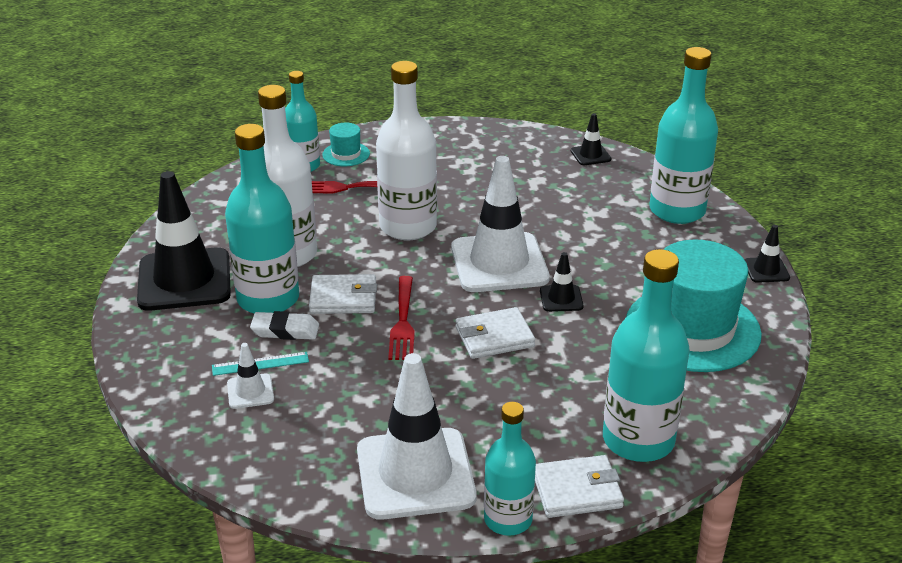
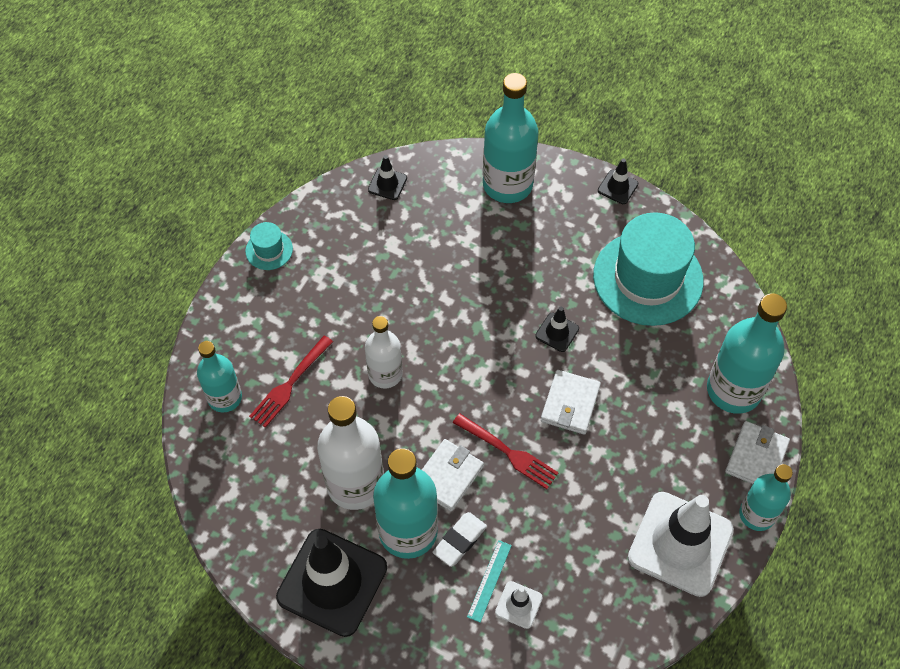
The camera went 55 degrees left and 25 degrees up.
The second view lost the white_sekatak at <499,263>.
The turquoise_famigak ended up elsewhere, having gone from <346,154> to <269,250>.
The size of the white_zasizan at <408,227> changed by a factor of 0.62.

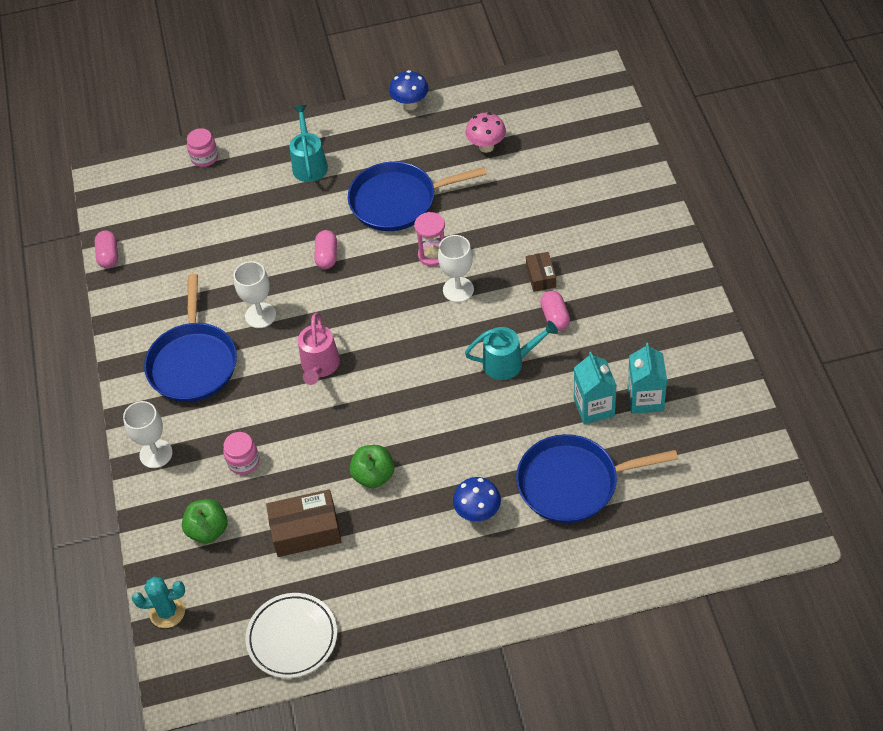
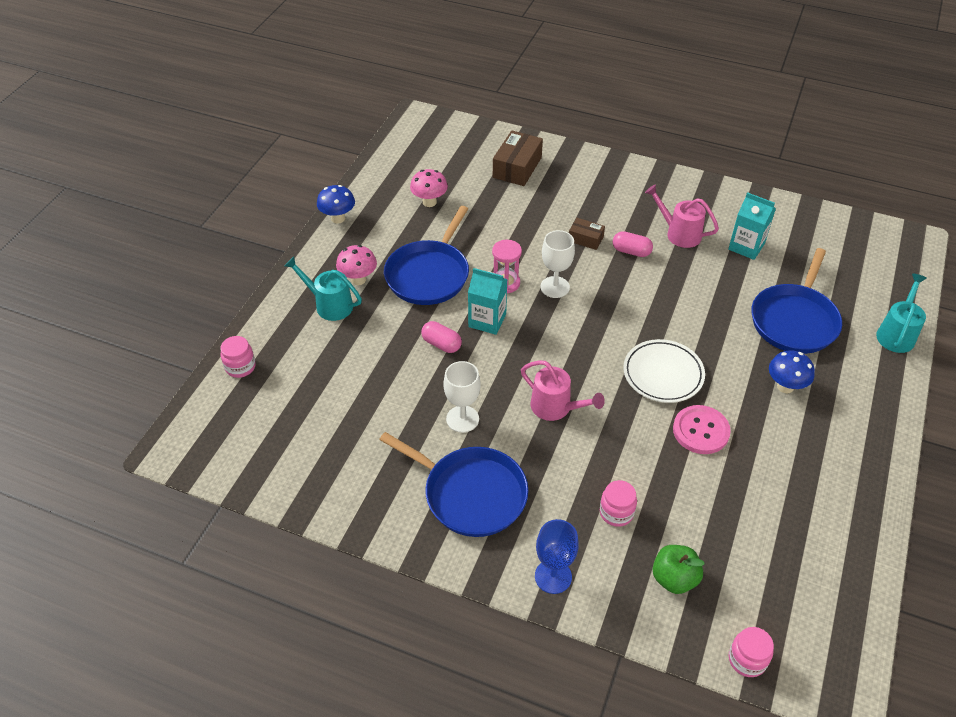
The camera went 60 degrees left and 5 degrees down.
The second view lost the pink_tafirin at <109,256>.
The second view gained the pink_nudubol at <358,279>.
The second view gained the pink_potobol at <679,233>.
The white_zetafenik ended up elsewhere, having gone from <292,638> to <663,374>.
The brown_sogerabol ended up elsewhere, having gone from <306,530> to <517,167>.
The turquoise_potobol ended up elsewhere, having gone from <509,362> to <896,334>.
The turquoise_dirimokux ended up elsewhere, having gone from <594,407> to <487,320>.
Where the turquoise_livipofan stood at <167,612>, the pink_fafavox came to stand at <747,659>.
Where the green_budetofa stood at <374,476>, the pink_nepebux came to stand at <700,431>.
What was the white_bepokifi at <156,454> turned into the blue_bepokifi at <553,576>.

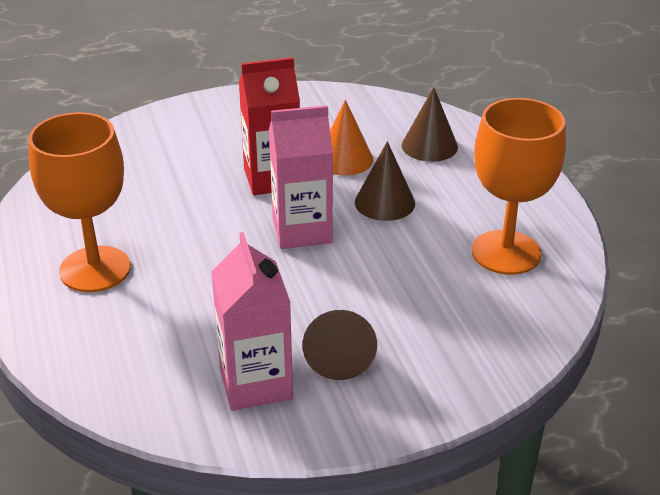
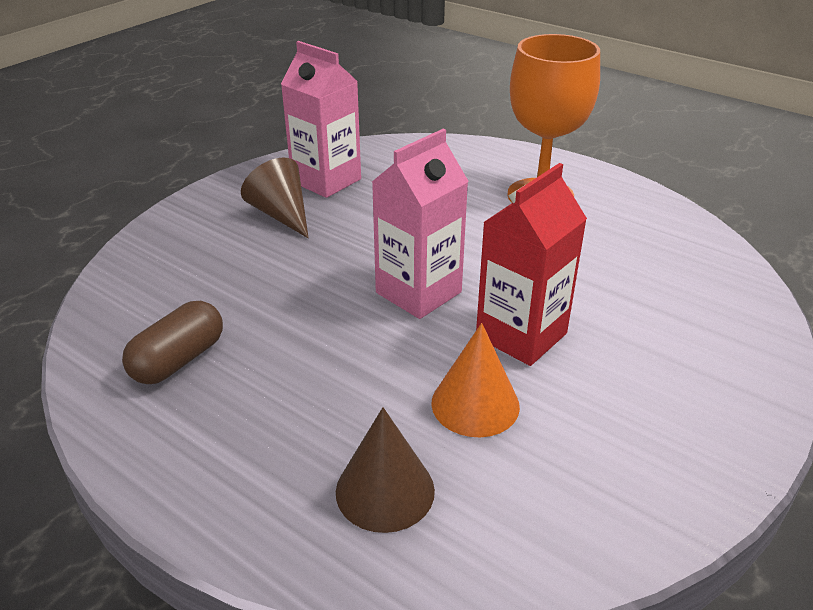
The camera went 145 degrees right and 0 degrees up.
The second view lost the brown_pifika at <384,202>.
Where the orange_bepokifi stood at <506,252>, the brown_tafirin came to stand at <178,360>.

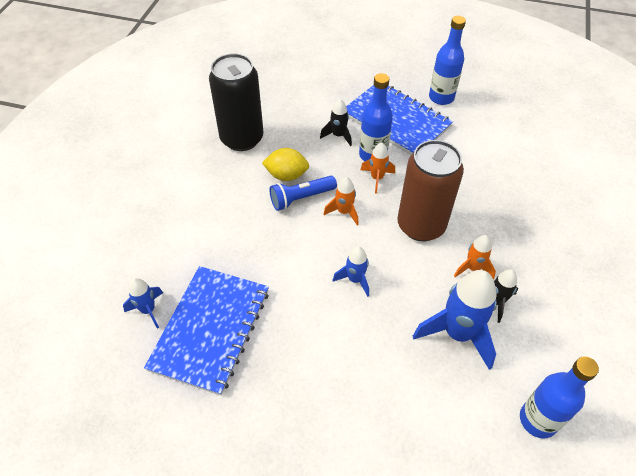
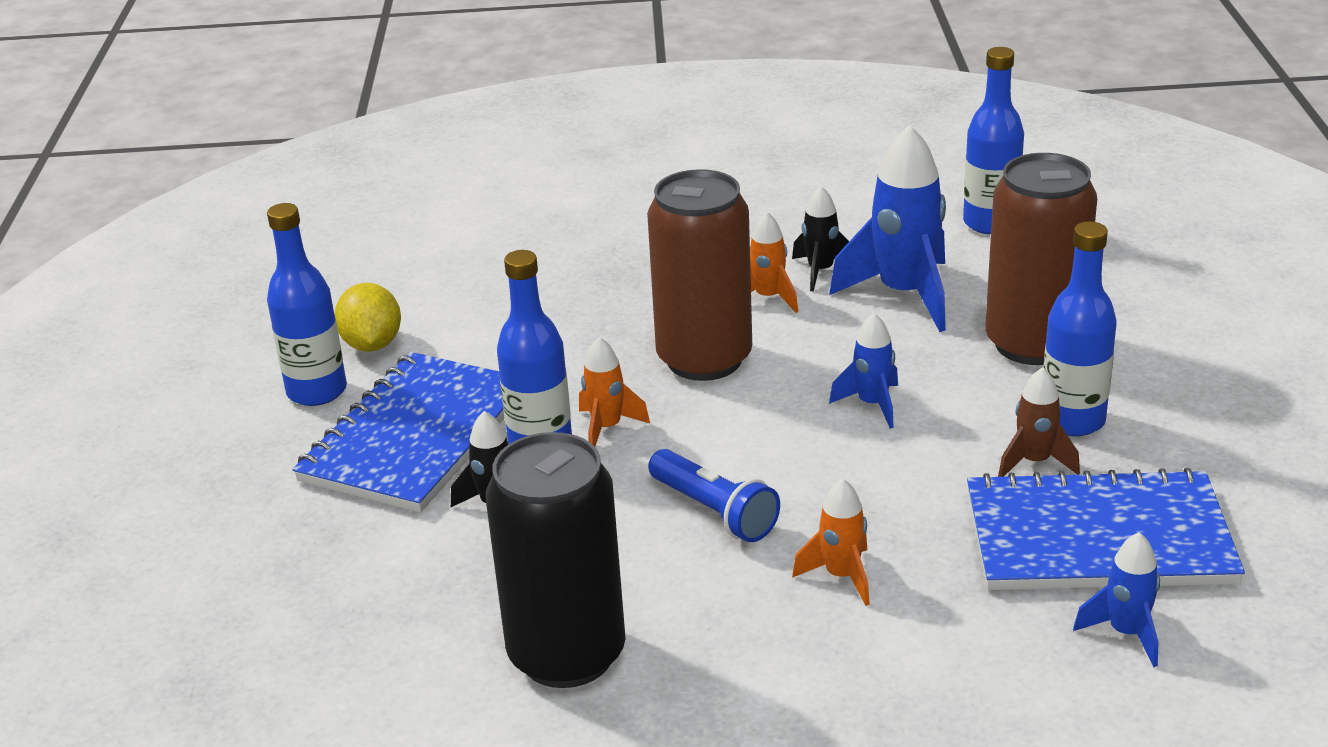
The camera went 105 degrees left and 20 degrees down.
The second view gained the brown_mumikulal at <1033,344>.
The second view gained the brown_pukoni at <1034,462>.
The second view gained the blue_zasizan at <1072,420>.
The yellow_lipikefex ended up elsewhere, having gone from <286,175> to <372,344>.
The orange_pukoni ended up elsewhere, having gone from <344,212> to <841,576>.

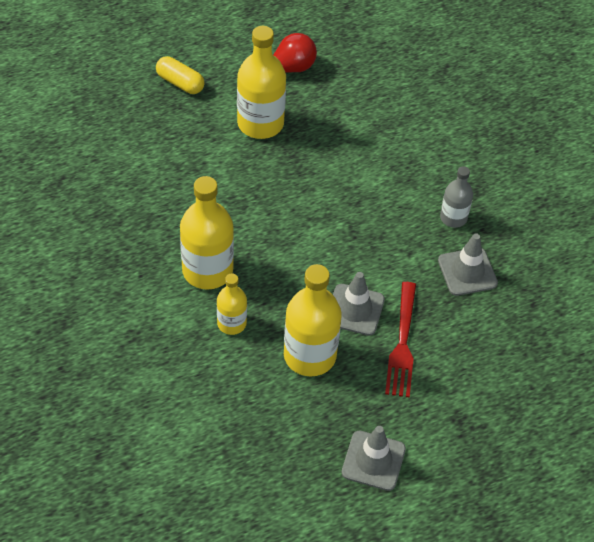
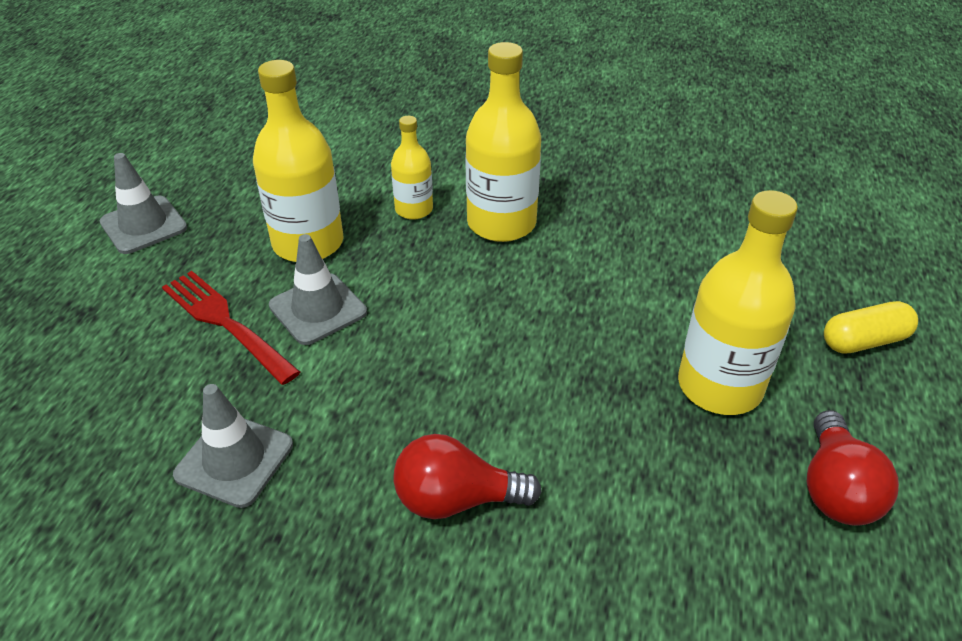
The camera went 130 degrees right and 10 degrees down.
The second view lost the grey_zasizan at <453,218>.
The second view gained the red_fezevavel at <456,499>.

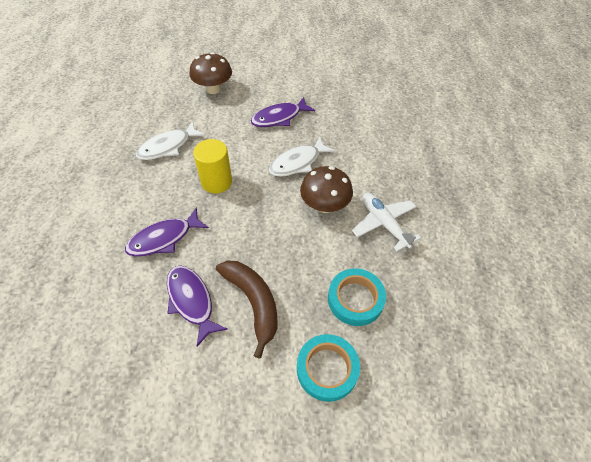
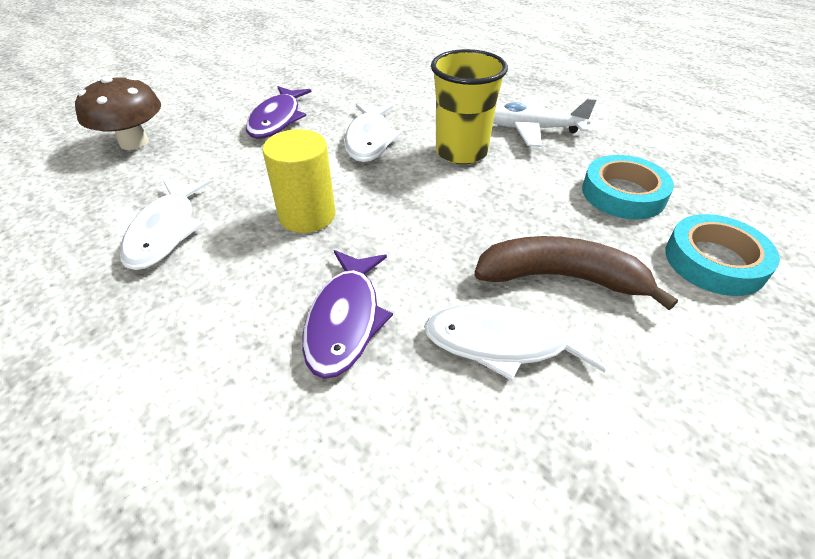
The camera went 50 degrees left and 10 degrees down.
Where the brown_nudubol stood at <324,205>, the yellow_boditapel came to stand at <461,152>.
What was the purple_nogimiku at <191,301> turned into the white_nogimiku at <503,343>.

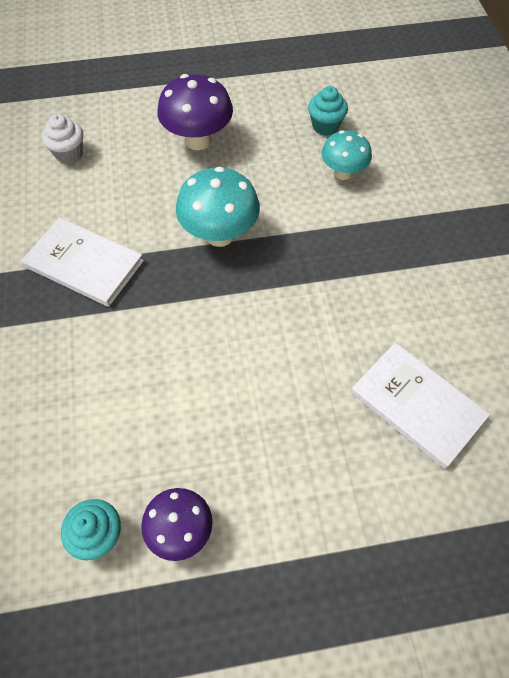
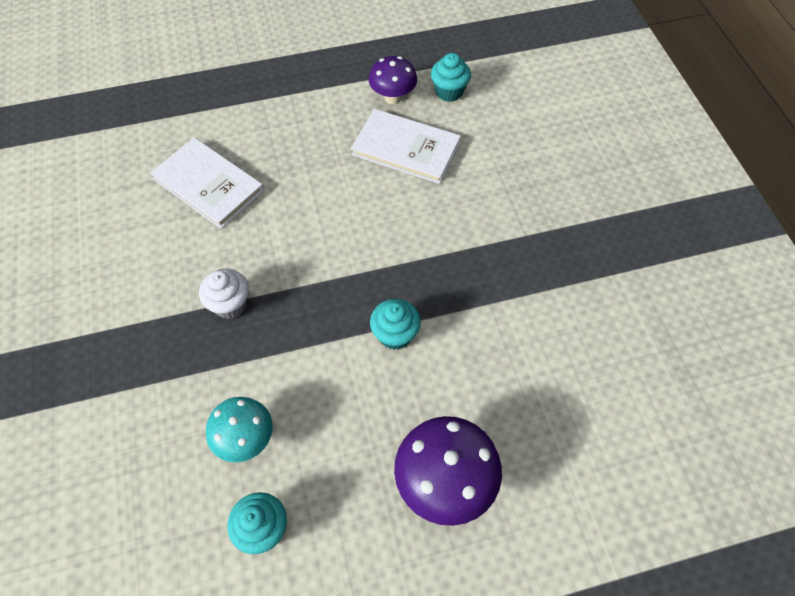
The camera went 175 degrees right and 0 degrees up.
The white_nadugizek ended up elsewhere, having gone from <84,264> to <406,148>.
The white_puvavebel ended up elsewhere, having gone from <69,153> to <230,304>.
Where the turquoise_nudubol stood at <220,235>, the turquoise_puvavebel came to stand at <395,334>.

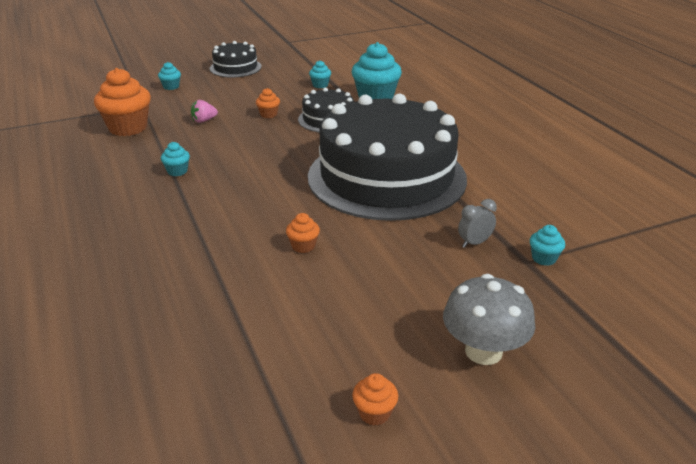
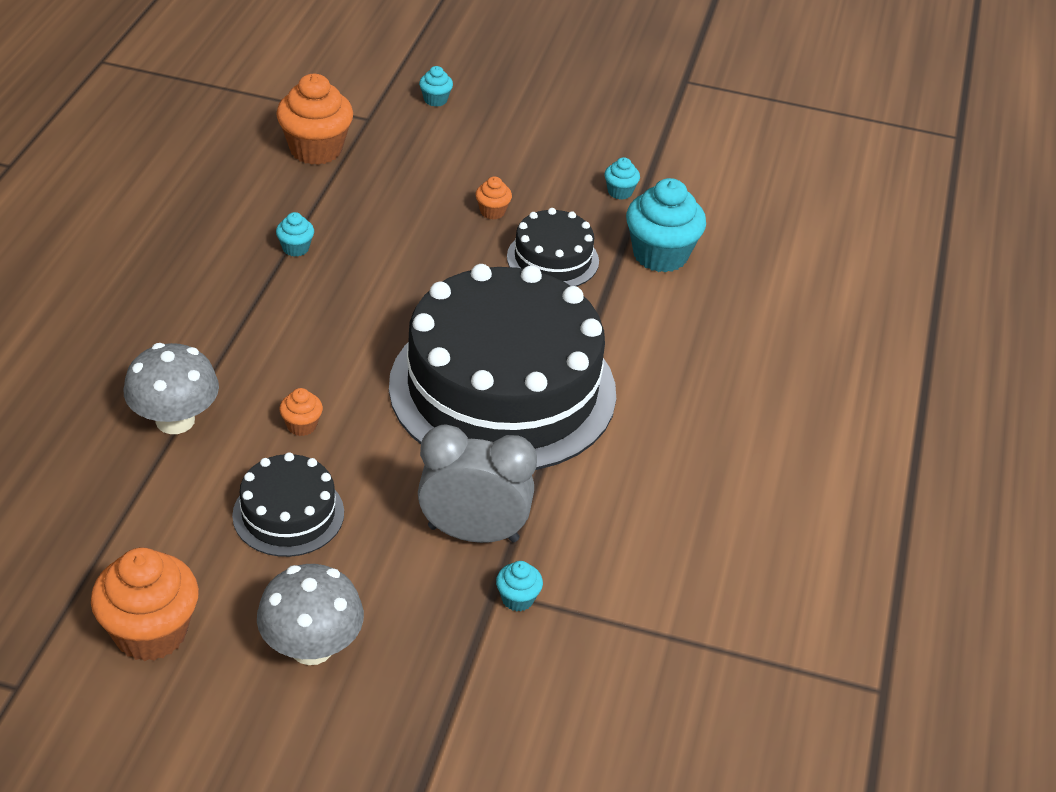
The camera went 35 degrees right and 10 degrees up.
The second view lost the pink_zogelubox at <204,121>.
The second view gained the grey_nudubol at <175,420>.
The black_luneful ended up elsewhere, having gone from <235,67> to <288,514>.
The size of the orange_puvavebel at <374,413> changed by a factor of 2.13.
The size of the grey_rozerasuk at <474,243> changed by a factor of 2.16.

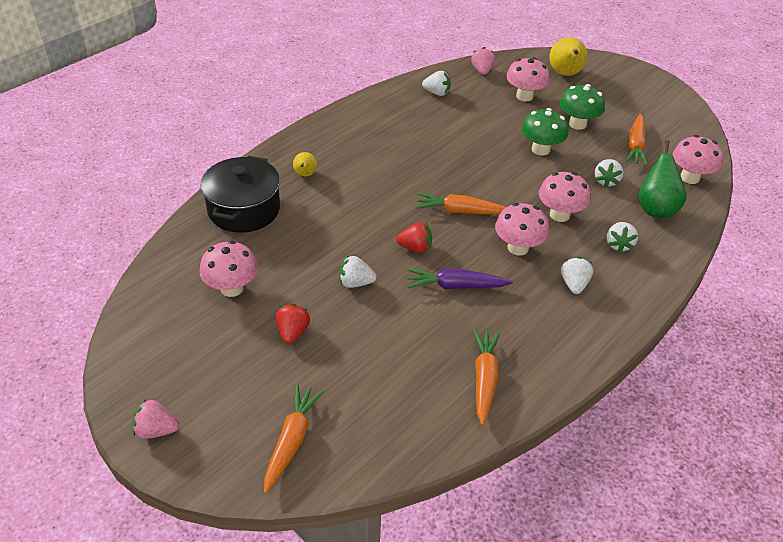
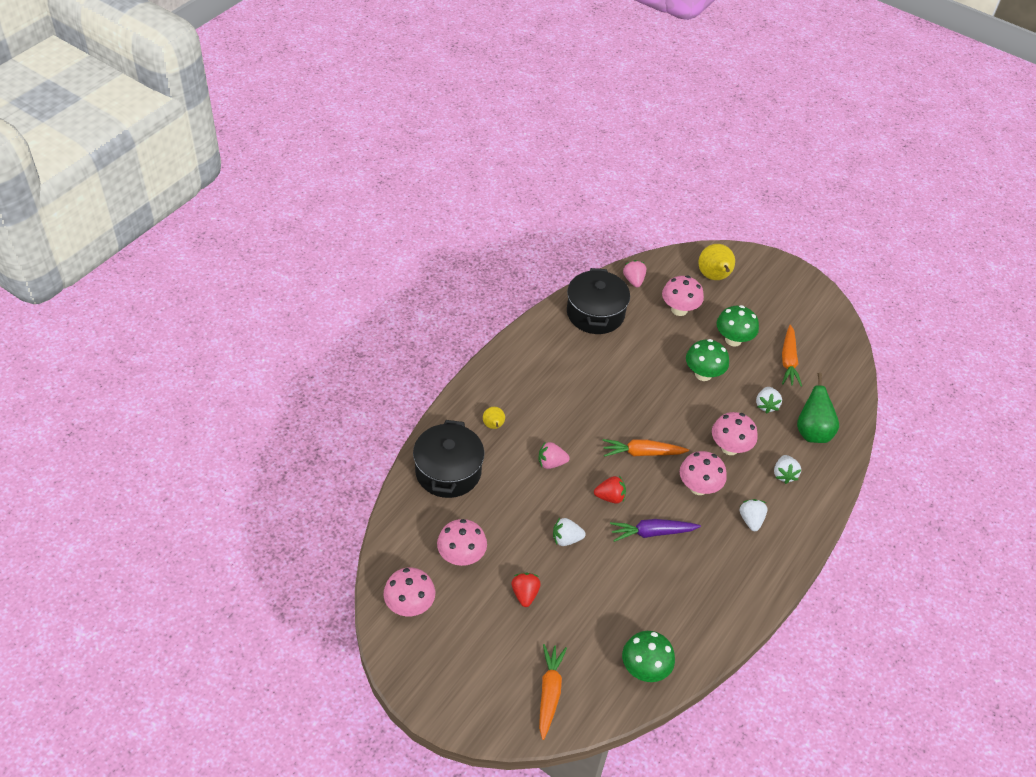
The camera went 10 degrees left and 5 degrees up.
The second view lost the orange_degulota at <484,379>.
The second view gained the green_nudubol at <644,669>.
The pink_zogelubox ended up elsewhere, having gone from <156,430> to <551,463>.
The pink_nudubol ended up elsewhere, having gone from <689,177> to <409,605>.
Where the white_zogelubox stood at <437,93>, the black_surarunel came to stand at <595,313>.

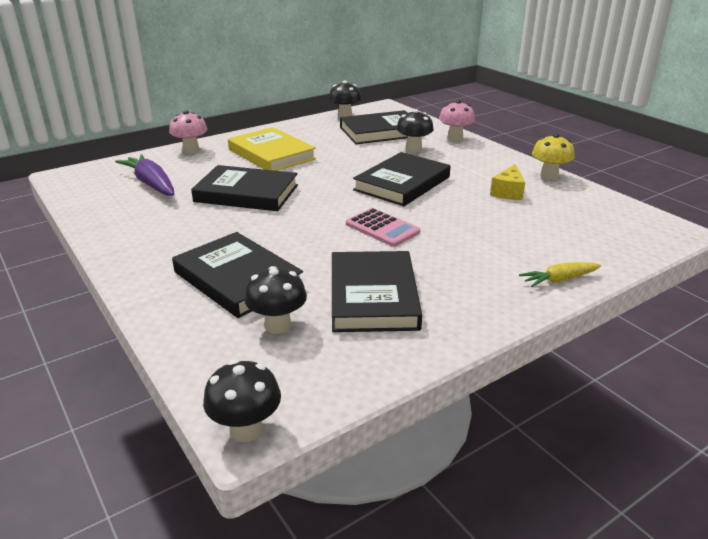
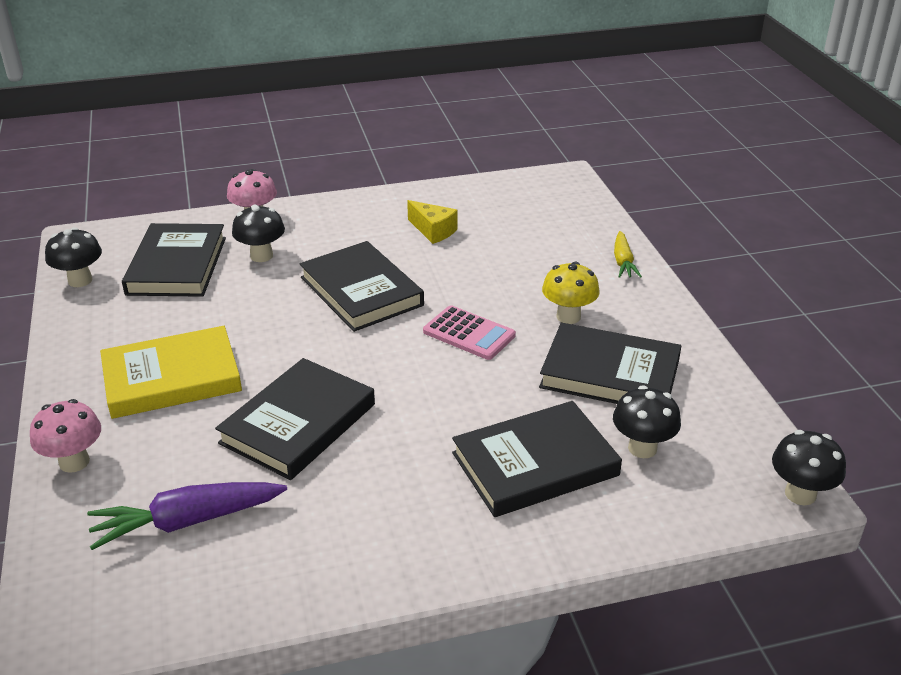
The camera went 70 degrees left and 5 degrees up.
The yellow_nudubol ended up elsewhere, having gone from <549,176> to <568,316>.
The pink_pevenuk at <382,228> ended up facing another way, 60 degrees clockwise from before.

